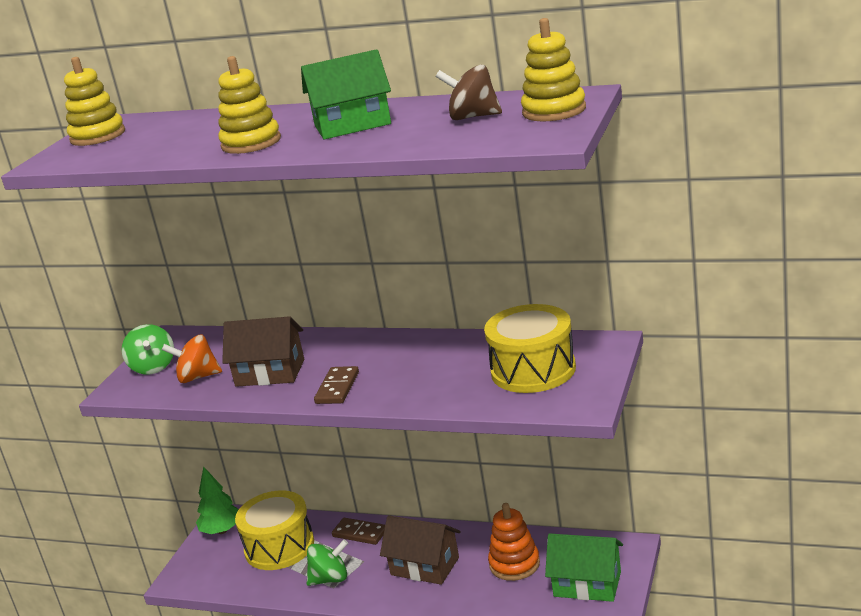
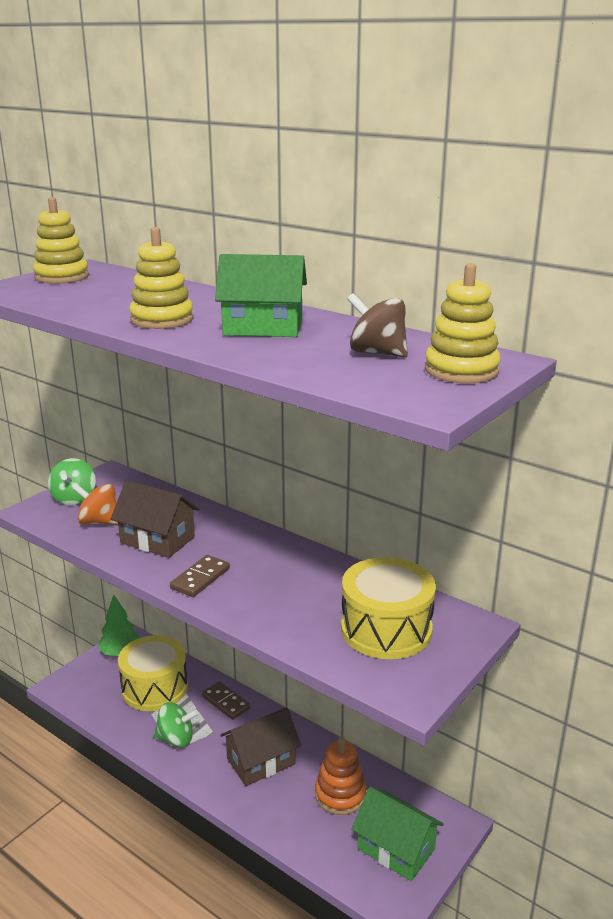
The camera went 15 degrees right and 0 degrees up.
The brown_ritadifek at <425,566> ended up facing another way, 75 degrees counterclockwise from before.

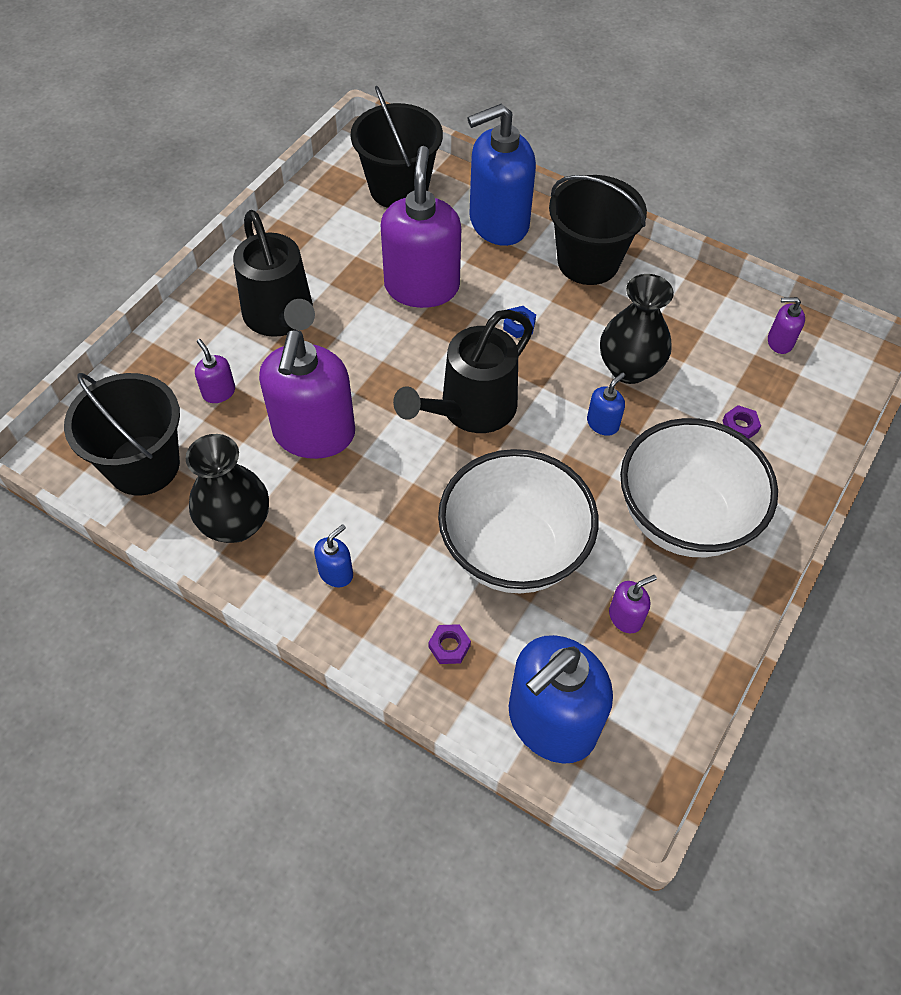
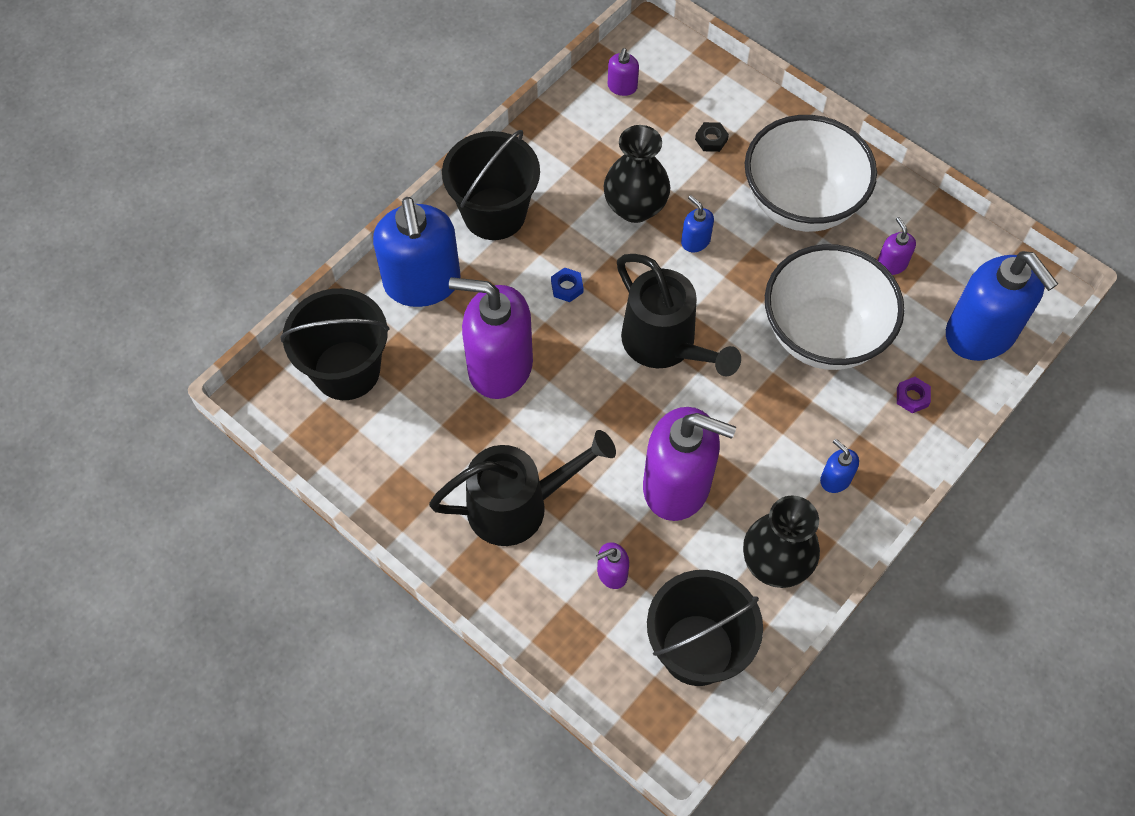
The camera went 80 degrees left and 5 degrees up.
What was the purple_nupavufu at <740,426> turned into the black_nupavufu at <711,140>.

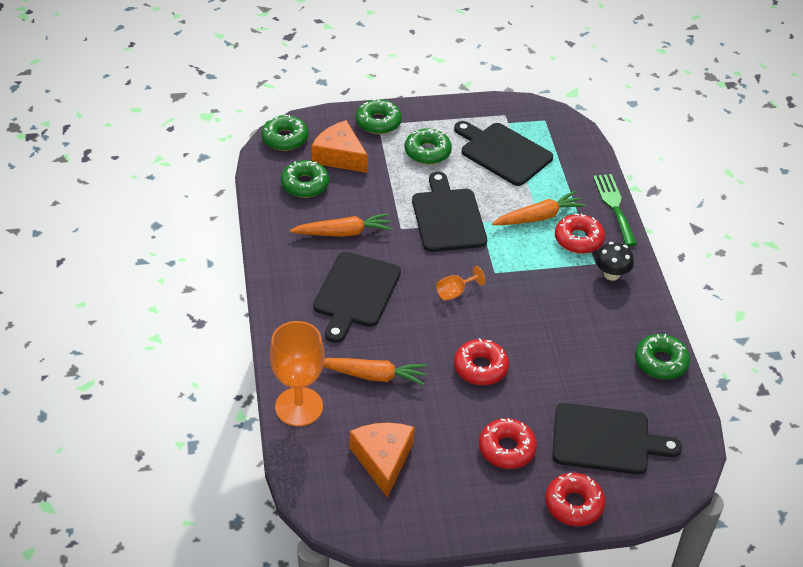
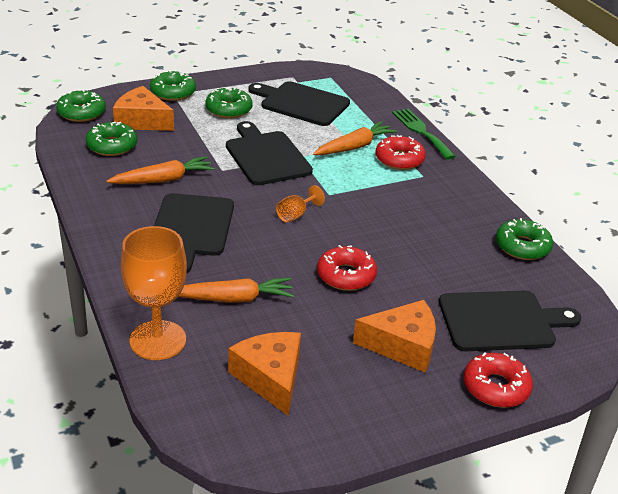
The camera went 15 degrees left and 10 degrees down.
The second view lost the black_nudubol at <611,274>.
Where the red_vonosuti stood at <507,449>, the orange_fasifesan came to stand at <403,345>.

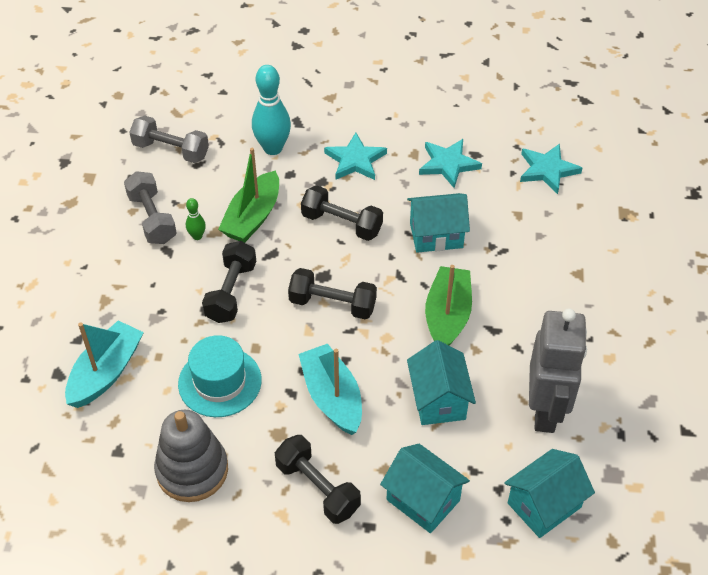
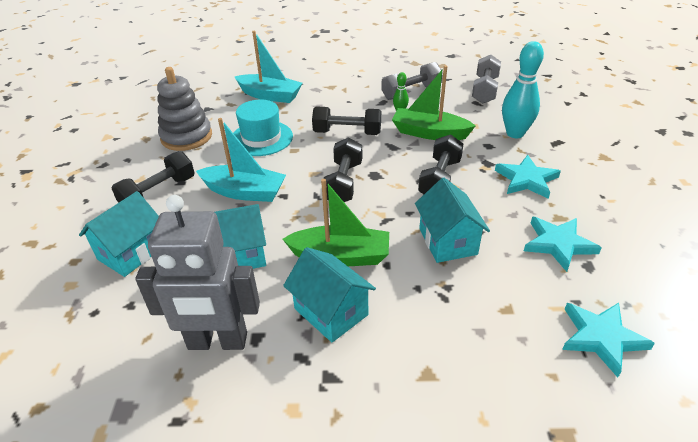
The camera went 85 degrees right and 10 degrees down.
The turquoise_ritadifek ended up elsewhere, having gone from <544,505> to <331,312>.
The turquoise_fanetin at <332,397> ended up facing another way, 45 degrees clockwise from before.

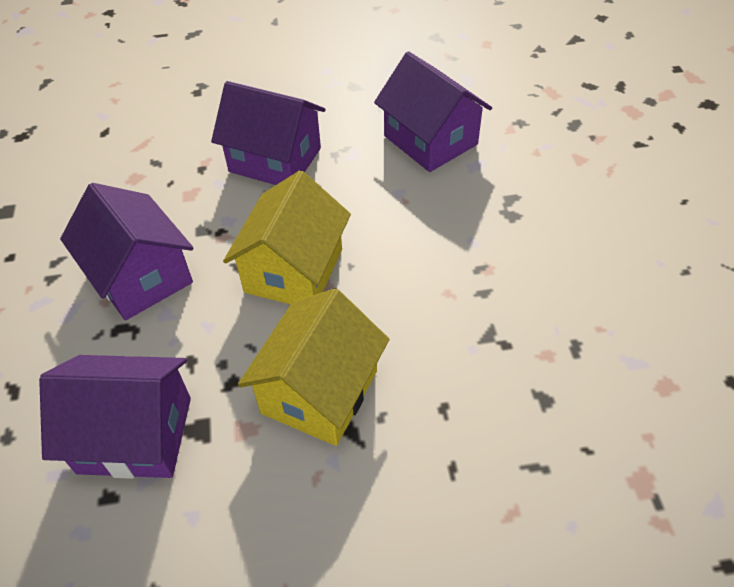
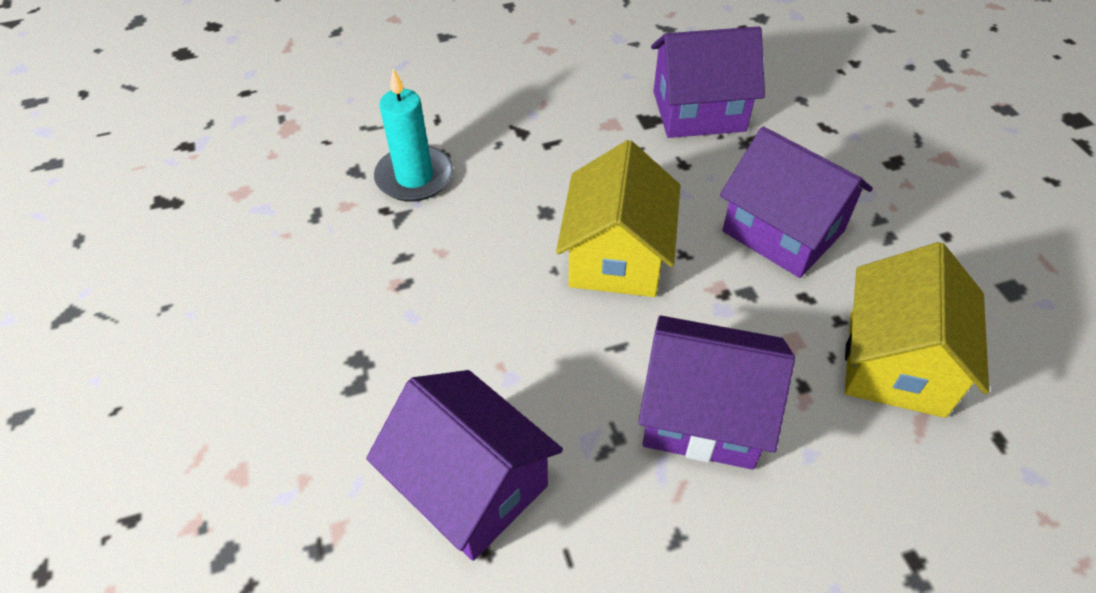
The camera went 170 degrees right and 0 degrees up.
The second view gained the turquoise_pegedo at <414,177>.
The yellow_ritadifek ended up elsewhere, having gone from <319,392> to <895,363>.

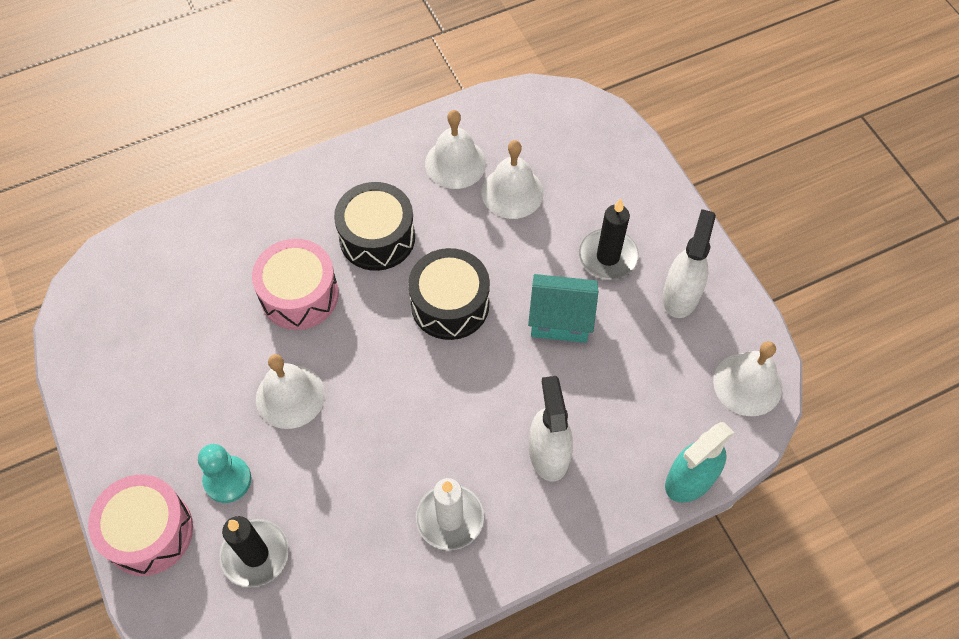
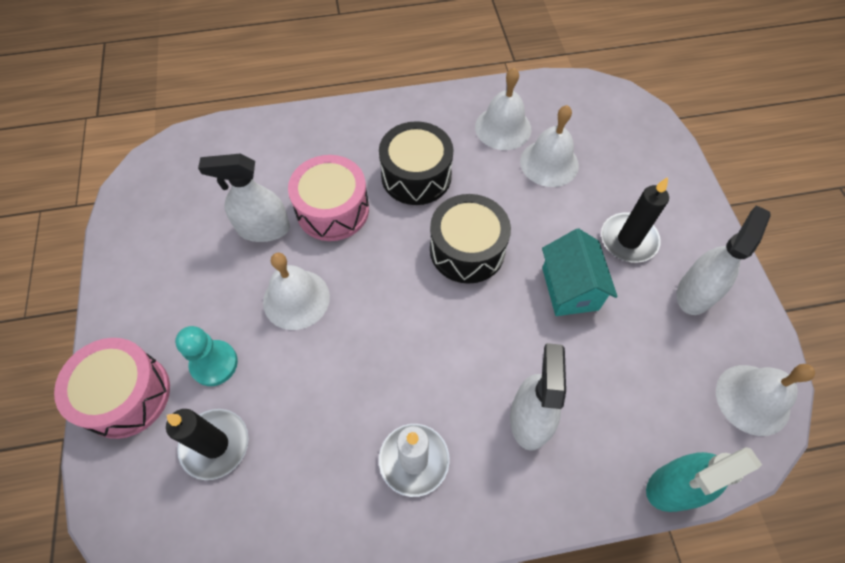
The camera went 15 degrees right and 0 degrees up.
The second view gained the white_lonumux at <263,229>.
The turquoise_ritadifek at <560,320> ended up facing another way, 60 degrees clockwise from before.

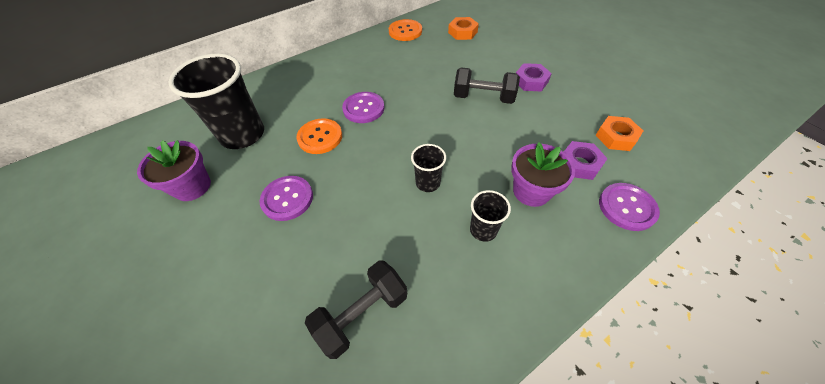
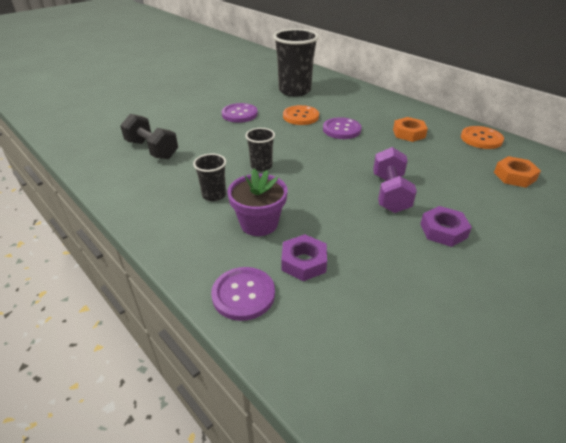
The camera went 80 degrees right and 15 degrees down.
The second view lost the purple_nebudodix at <192,186>.
The orange_nupavufu ended up elsewhere, having gone from <616,137> to <408,133>.
What was the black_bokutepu at <483,97> turned into the purple_bokutepu at <390,193>.

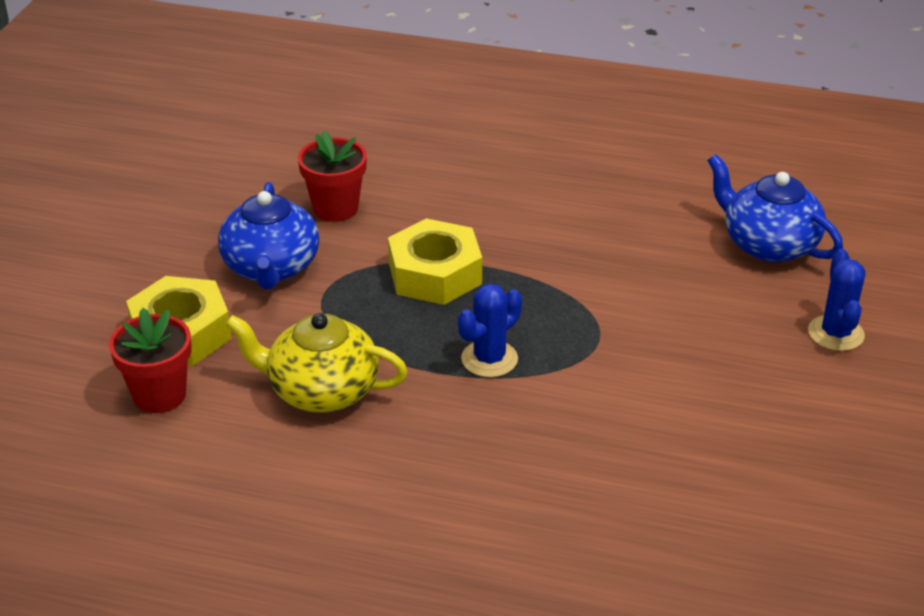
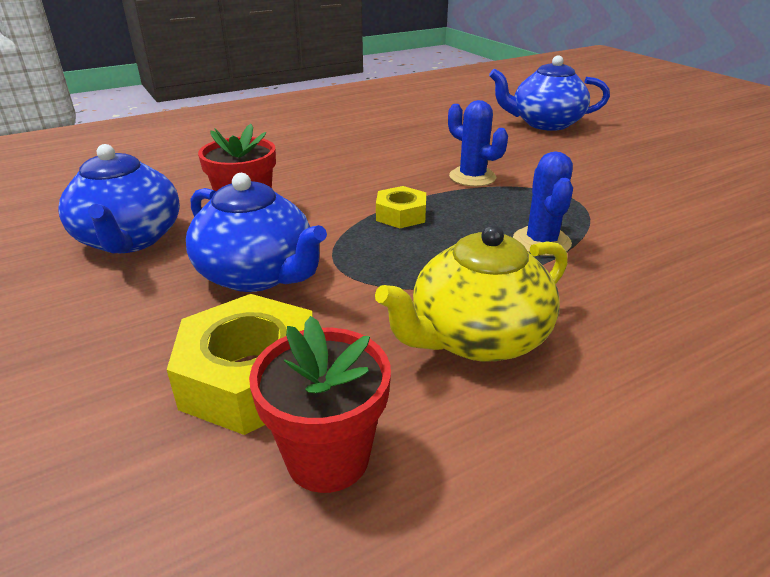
The camera went 45 degrees left and 5 degrees down.
The second view gained the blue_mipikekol at <129,240>.
The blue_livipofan ended up elsewhere, having gone from <835,333> to <472,177>.
The size of the yellow_nupavufu at <435,274> changed by a factor of 0.56.

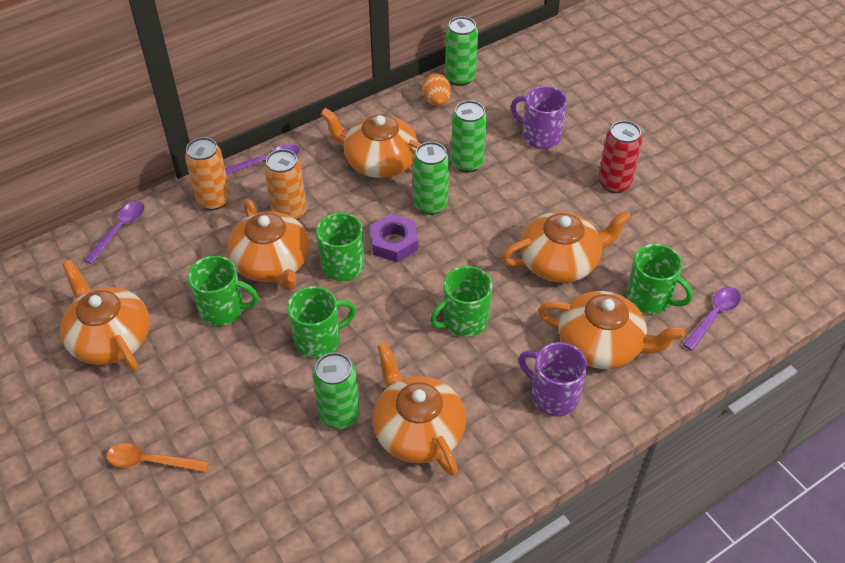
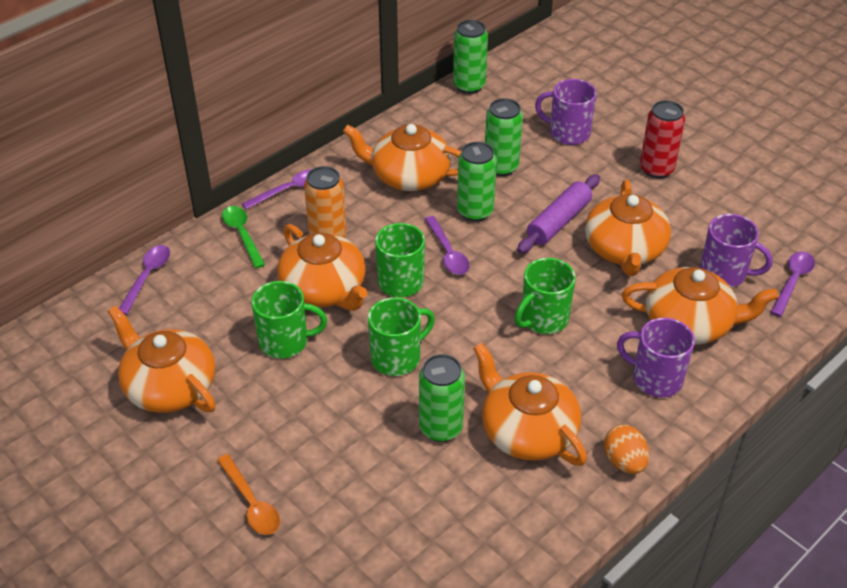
The camera went 10 degrees left and 5 degrees down.
The second view gained the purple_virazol at <559,222>.
The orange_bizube ended up elsewhere, having gone from <436,101> to <624,461>.
Where the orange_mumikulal stood at <214,200>, the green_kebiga came to stand at <242,235>.
Where the purple_nupavufu stood at <394,242>, the purple_kebiga came to stand at <448,253>.
What was the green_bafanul at <649,298> turned into the purple_bafanul at <724,273>.
The orange_kebiga at <151,461> ended up facing another way, 120 degrees counterclockwise from before.
The orange_mipikekol at <560,261> ended up facing another way, 120 degrees clockwise from before.

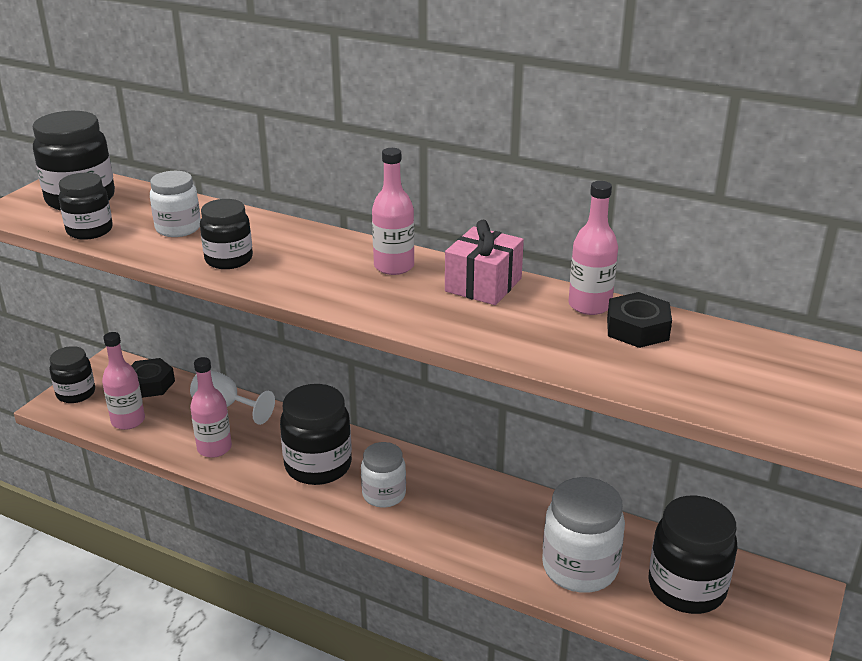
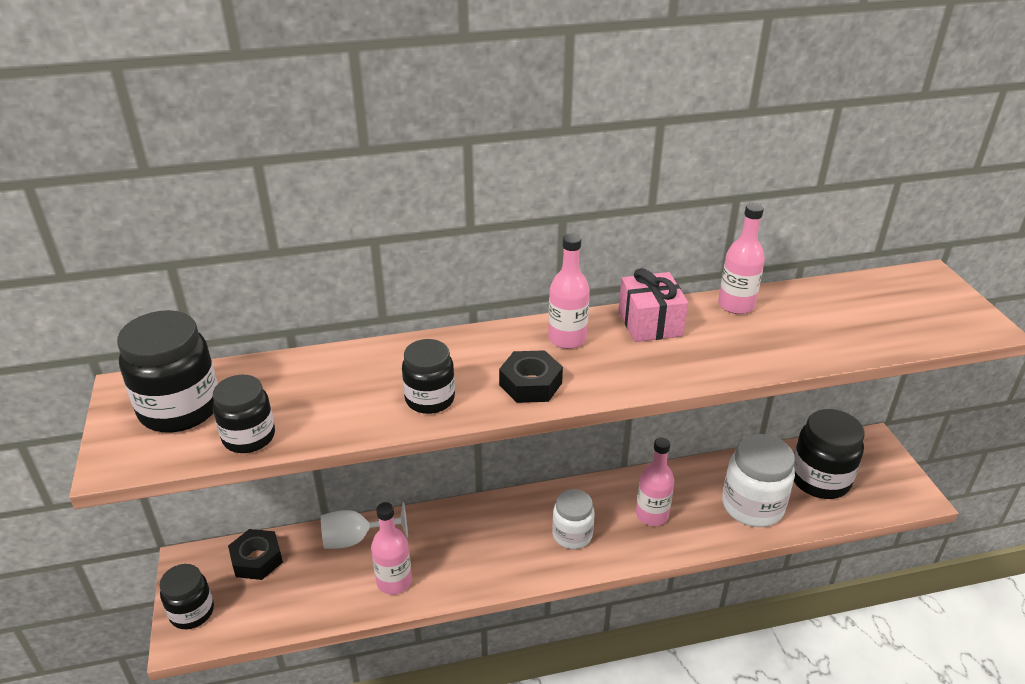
The camera went 40 degrees left and 5 degrees up.
The second view lost the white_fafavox at <178,228>.
The second view lost the black_fafavox at <318,466>.
The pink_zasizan ended up elsewhere, having gone from <128,421> to <652,515>.
The black_nupavufu ended up elsewhere, having gone from <637,329> to <530,384>.

